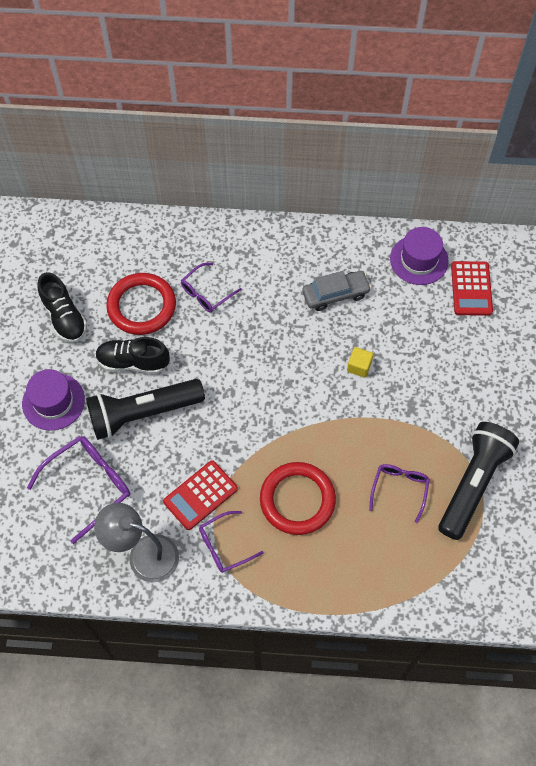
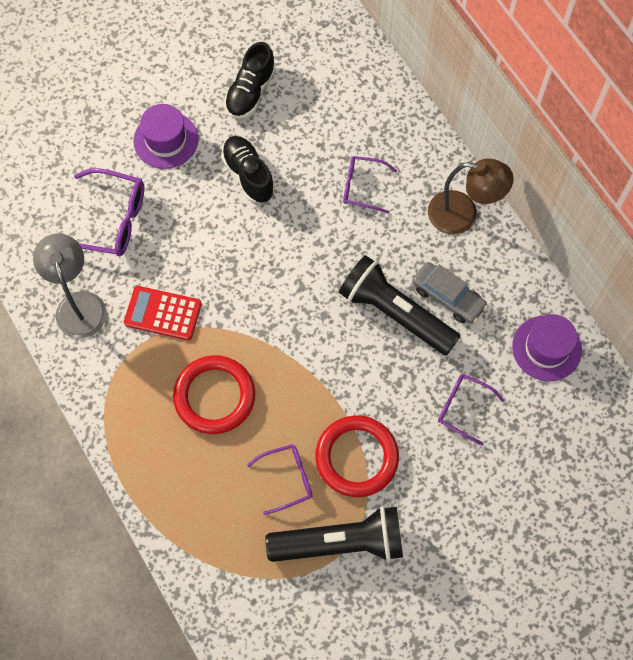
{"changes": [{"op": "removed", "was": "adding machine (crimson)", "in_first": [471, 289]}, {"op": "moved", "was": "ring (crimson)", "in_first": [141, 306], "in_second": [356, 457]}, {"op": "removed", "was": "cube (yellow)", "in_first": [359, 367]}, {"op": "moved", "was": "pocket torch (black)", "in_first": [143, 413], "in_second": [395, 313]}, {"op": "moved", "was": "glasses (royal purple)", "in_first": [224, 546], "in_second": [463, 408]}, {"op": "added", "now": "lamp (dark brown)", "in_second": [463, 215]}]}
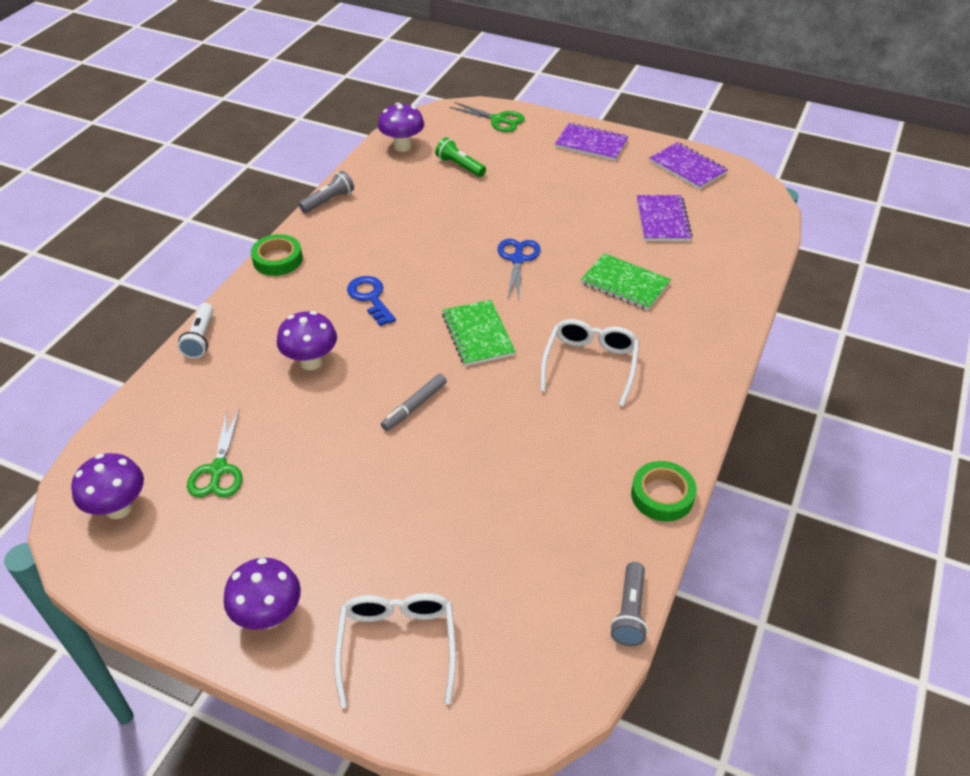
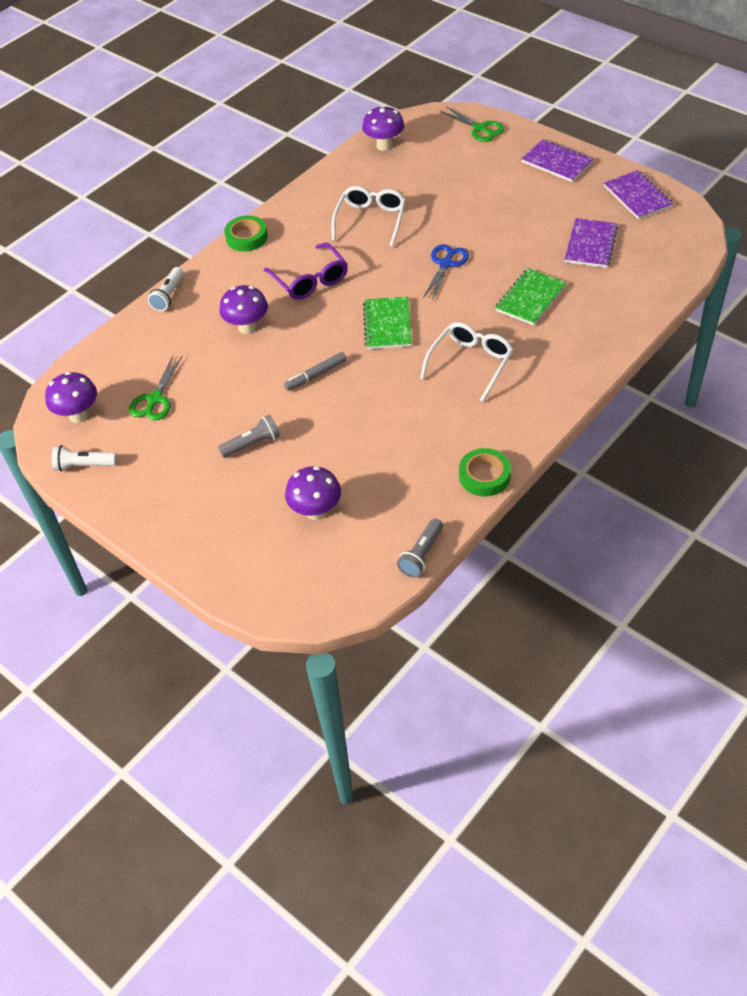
{"changes": [{"op": "removed", "was": "pocket torch (emerald)", "in_first": [459, 166]}, {"op": "moved", "was": "pocket torch (grey)", "in_first": [328, 201], "in_second": [252, 444]}, {"op": "turned", "was": "exercise book (emerald)", "in_first": [625, 283], "in_second": [530, 298], "clockwise": 75}, {"op": "replaced", "was": "latchkey (cobalt)", "now": "glasses (royal purple)", "in_first": [370, 297], "in_second": [311, 281]}, {"op": "moved", "was": "toadstool (royal purple)", "in_first": [269, 616], "in_second": [316, 511]}, {"op": "moved", "was": "glasses (white)", "in_first": [397, 644], "in_second": [371, 220]}, {"op": "added", "now": "pocket torch (white)", "in_second": [84, 465]}]}
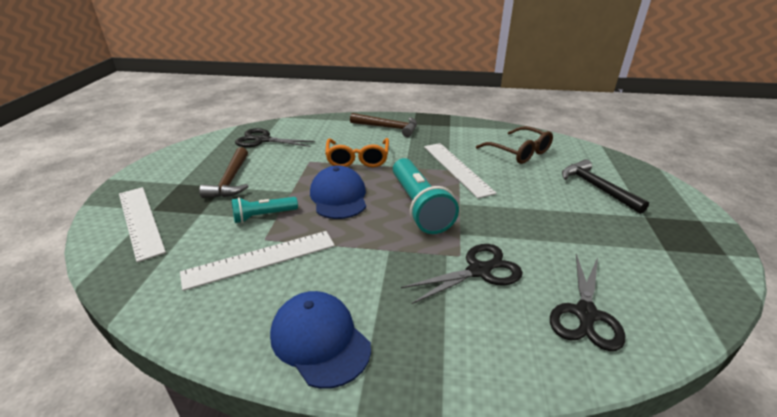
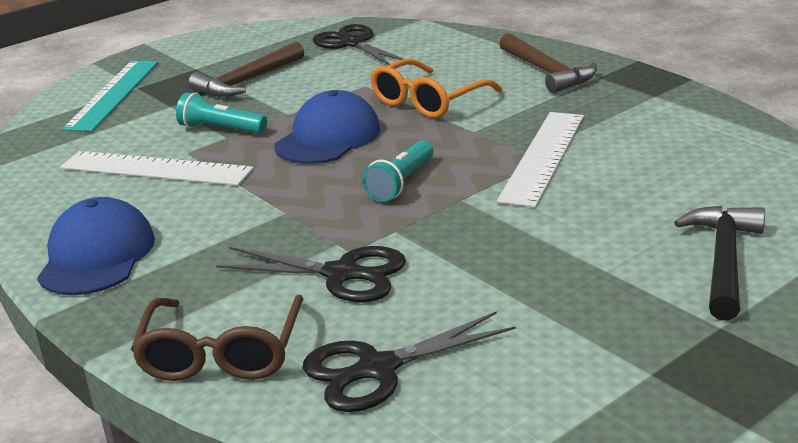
{"changes": [{"op": "moved", "was": "glasses (dark brown)", "in_first": [519, 152], "in_second": [221, 354]}, {"op": "resized", "was": "pocket torch (aqua)", "in_first": [419, 207], "in_second": [401, 183], "ratio": 0.55}, {"op": "recoloured", "was": "ruler (white)", "now": "ruler (aqua)", "in_first": [140, 221], "in_second": [113, 94]}]}
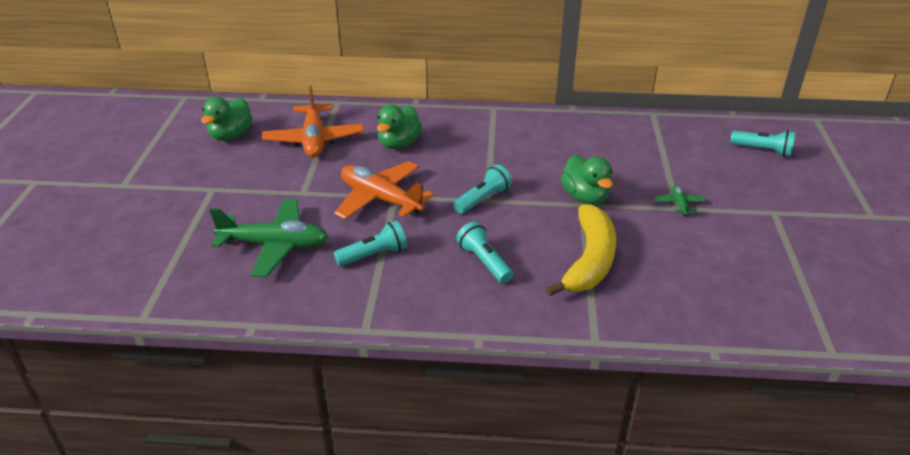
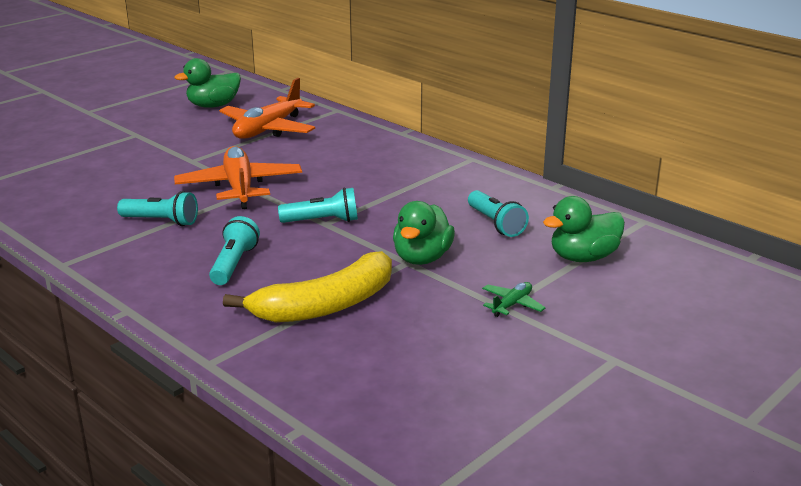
{"changes": [{"op": "moved", "was": "rubber duck (emerald)", "in_first": [399, 143], "in_second": [583, 257]}, {"op": "moved", "was": "pocket torch (aqua)", "in_first": [763, 150], "in_second": [495, 224]}, {"op": "removed", "was": "plane (emerald)", "in_first": [275, 245]}]}
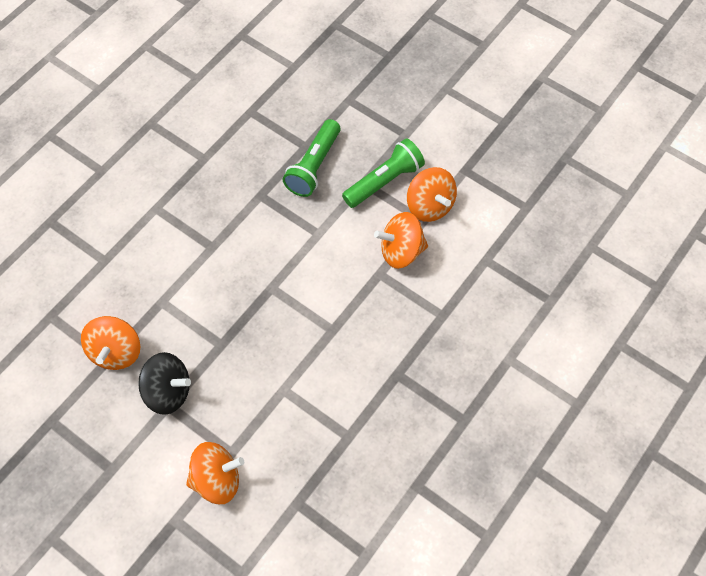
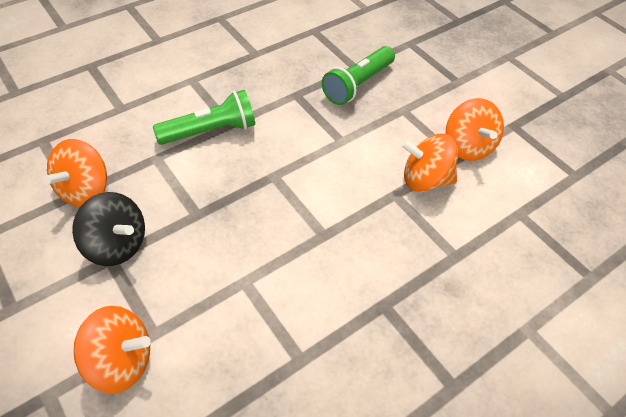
{"changes": [{"op": "moved", "was": "pocket torch (emerald)", "in_first": [384, 181], "in_second": [211, 131]}]}
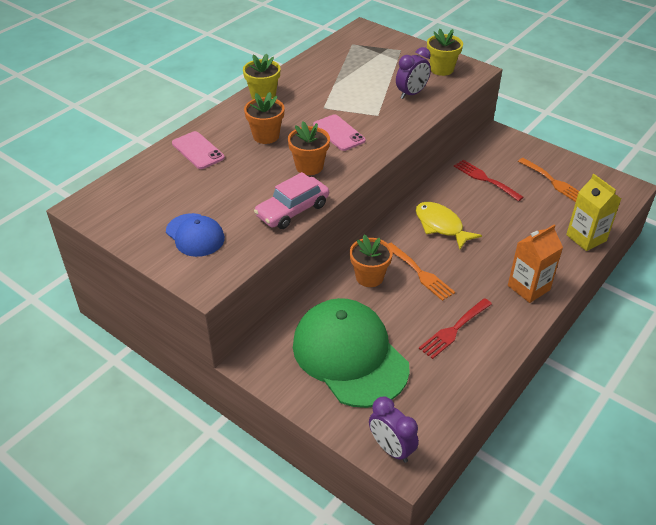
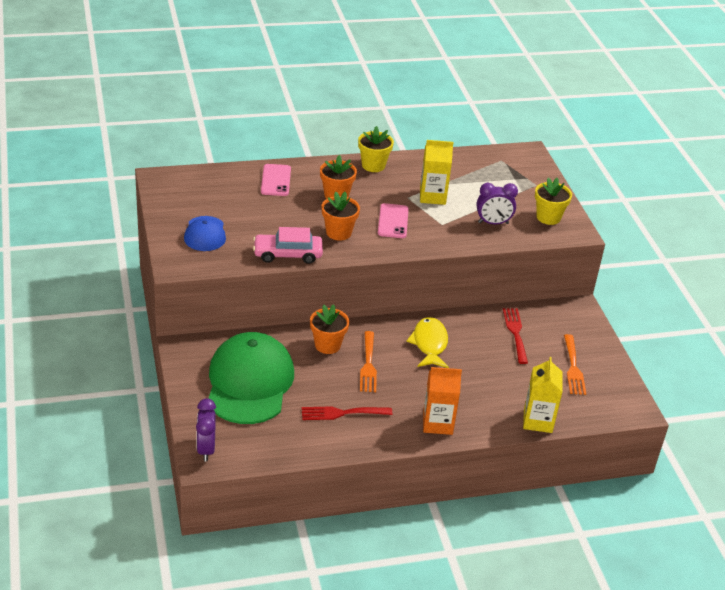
{"changes": [{"op": "added", "now": "milk carton (yellow)", "in_second": [432, 196]}]}
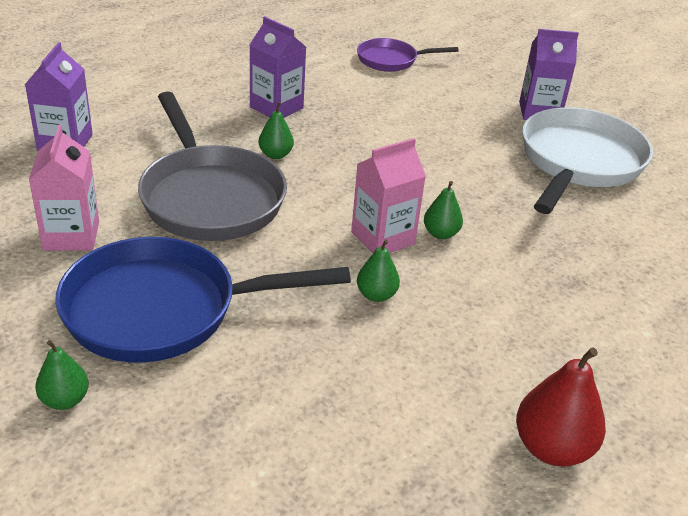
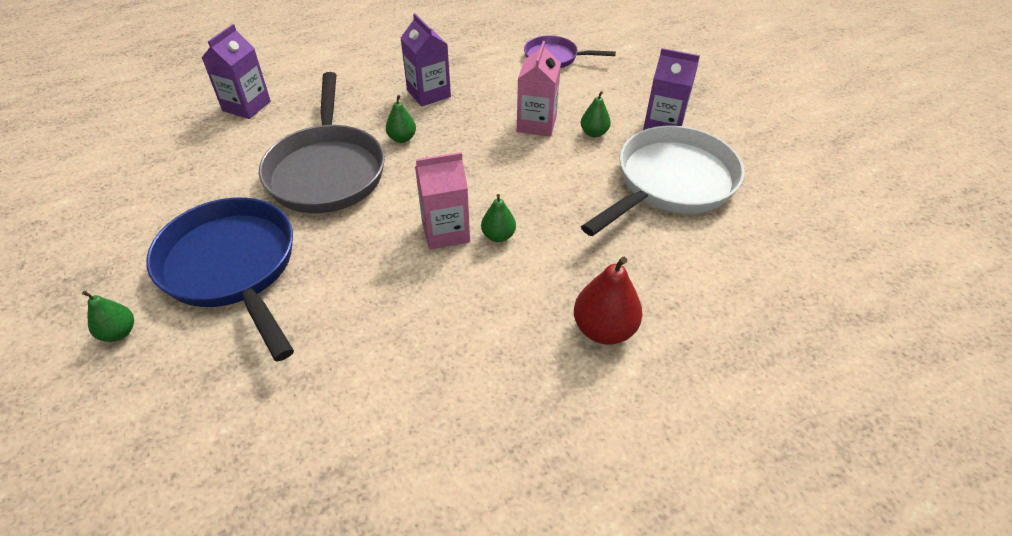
{"changes": [{"op": "moved", "was": "milk carton (rosy)", "in_first": [71, 235], "in_second": [536, 124]}, {"op": "turned", "was": "pan (cobalt)", "in_first": [162, 310], "in_second": [232, 267], "clockwise": 45}, {"op": "moved", "was": "pear fruit (emerald)", "in_first": [376, 295], "in_second": [594, 133]}, {"op": "moved", "was": "pear fruit (crimson)", "in_first": [552, 448], "in_second": [604, 329]}]}
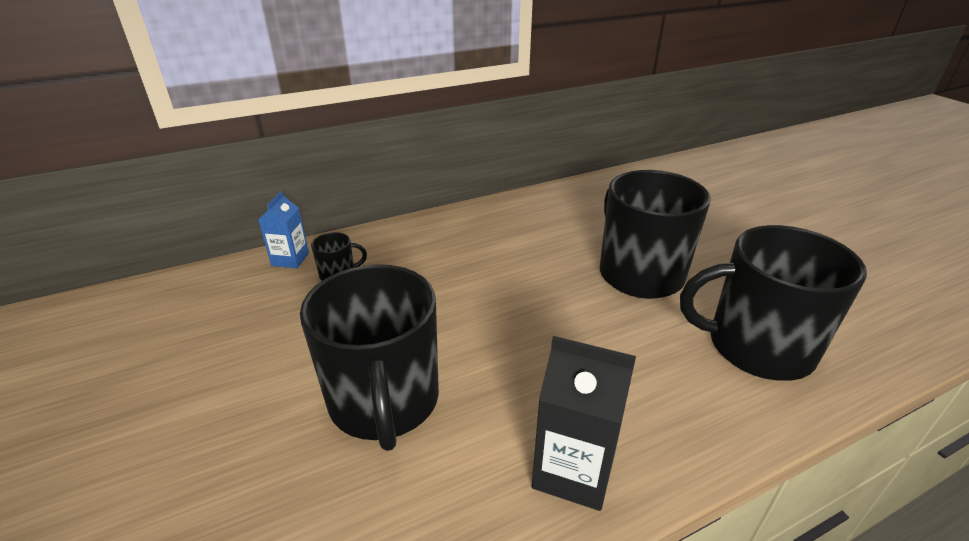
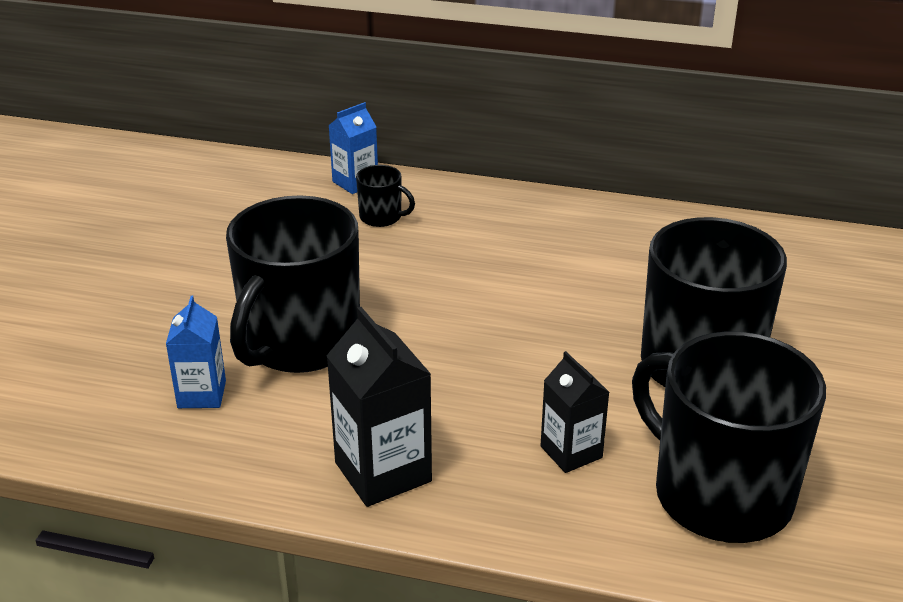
{"changes": [{"op": "added", "now": "milk carton (cobalt)", "in_second": [202, 394]}, {"op": "added", "now": "milk carton (black)", "in_second": [571, 452]}]}
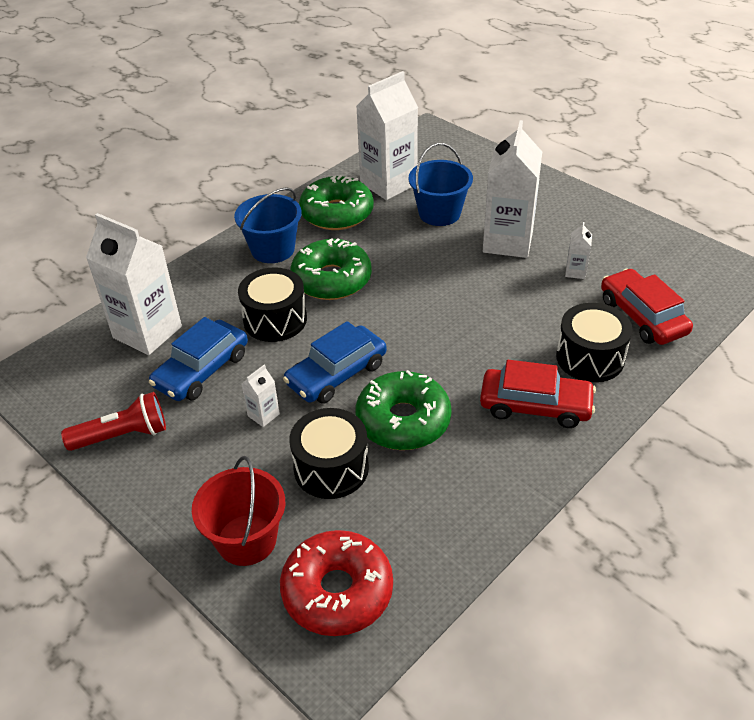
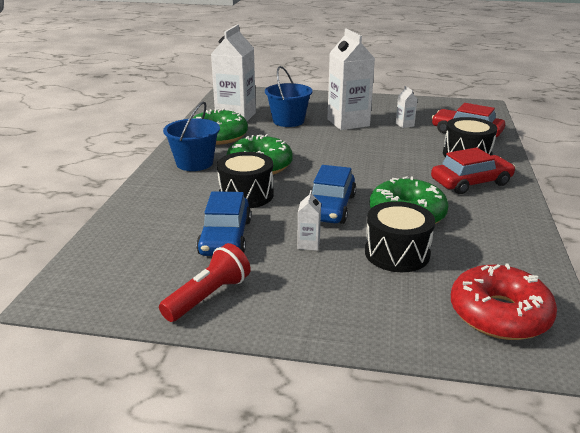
{"changes": [{"op": "removed", "was": "milk carton (white)", "in_first": [147, 332]}, {"op": "removed", "was": "sand bucket (crimson)", "in_first": [246, 540]}]}
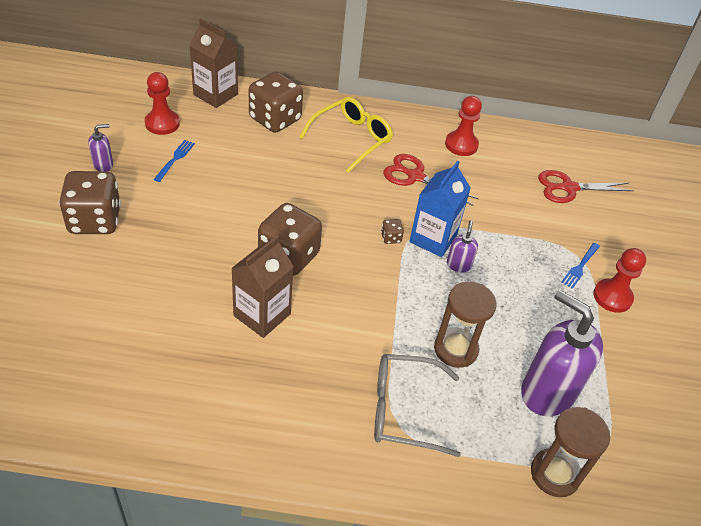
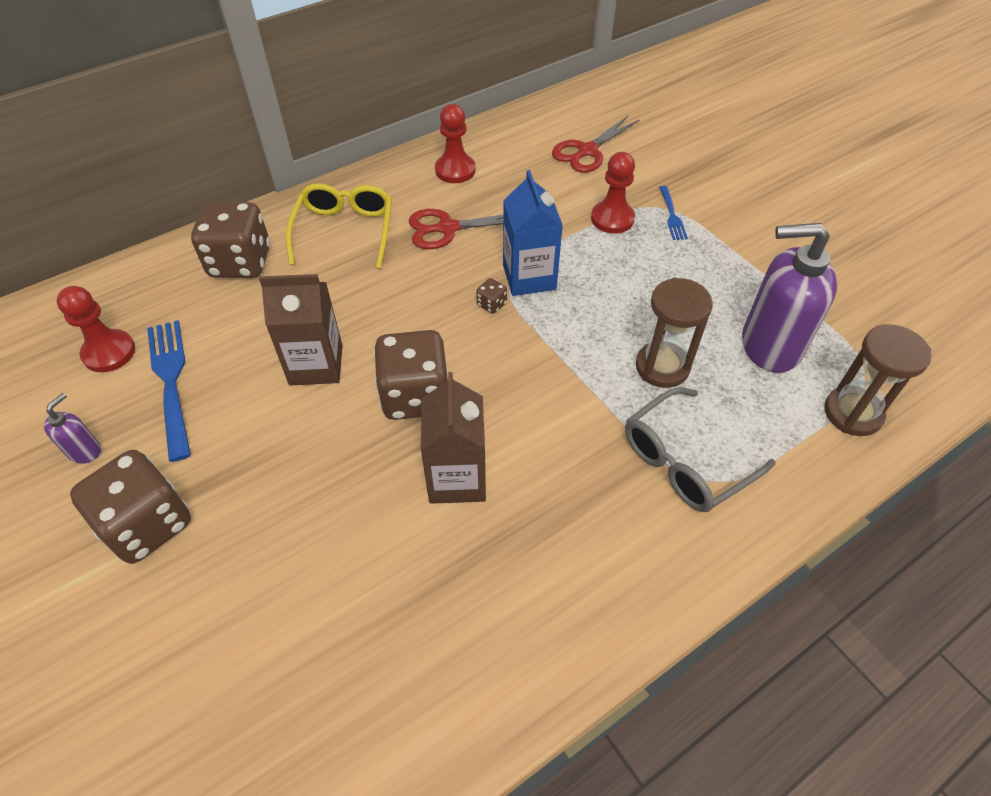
{"changes": [{"op": "moved", "was": "milk carton (dark brown)", "in_first": [215, 94], "in_second": [316, 365]}, {"op": "resized", "was": "table fork (cobalt)", "in_first": [175, 159], "in_second": [171, 383], "ratio": 1.86}, {"op": "removed", "was": "soap pump (royal purple)", "in_first": [458, 265]}, {"op": "moved", "was": "pawn (crimson)", "in_first": [612, 297], "in_second": [612, 219]}]}
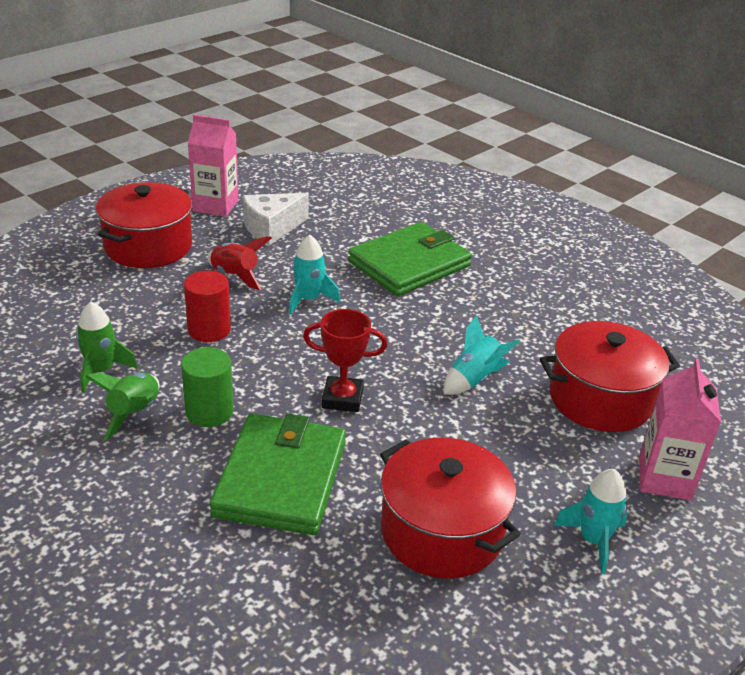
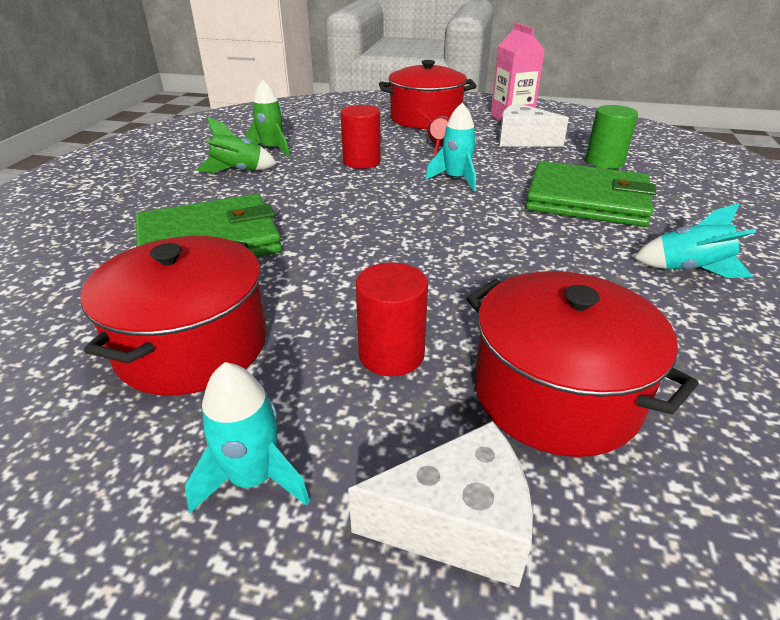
{"changes": [{"op": "removed", "was": "trophy (crimson)", "in_first": [342, 398]}, {"op": "moved", "was": "rocket (aqua)", "in_first": [474, 379], "in_second": [689, 269]}, {"op": "moved", "was": "solid cylinder (emerald)", "in_first": [209, 411], "in_second": [604, 162]}, {"op": "replaced", "was": "milk carton (rosy)", "now": "piece of cheese (white)", "in_first": [664, 478], "in_second": [457, 524]}, {"op": "added", "now": "solid cylinder (crimson)", "in_second": [391, 354]}]}
